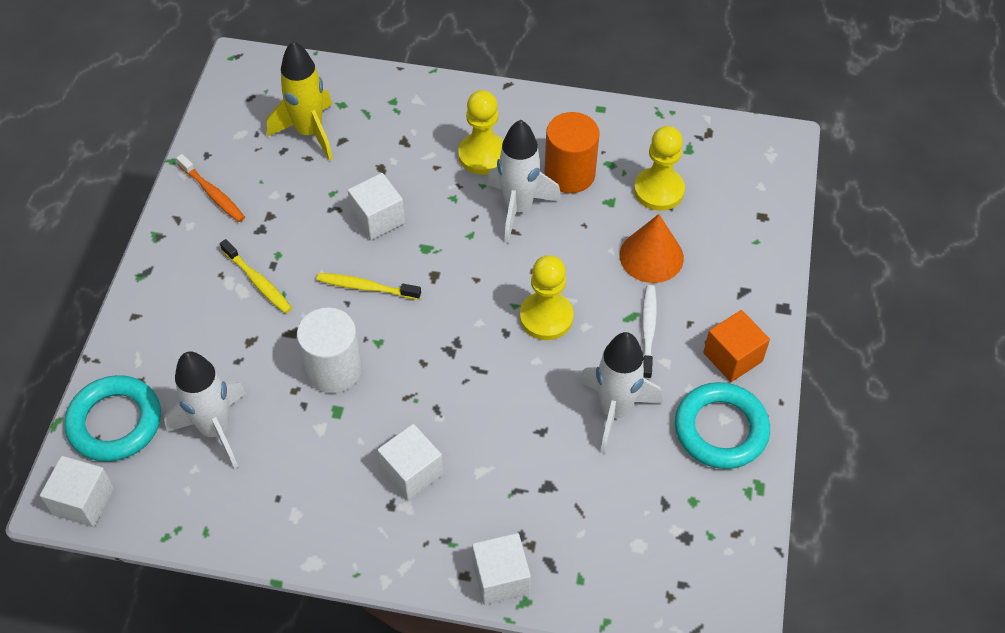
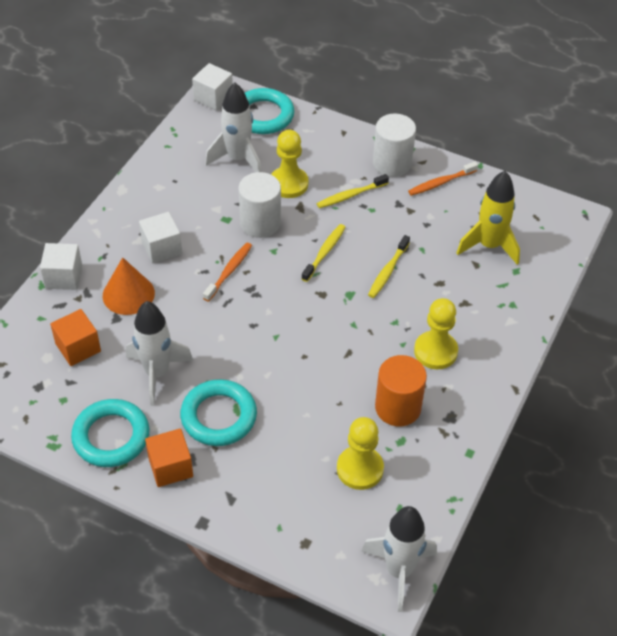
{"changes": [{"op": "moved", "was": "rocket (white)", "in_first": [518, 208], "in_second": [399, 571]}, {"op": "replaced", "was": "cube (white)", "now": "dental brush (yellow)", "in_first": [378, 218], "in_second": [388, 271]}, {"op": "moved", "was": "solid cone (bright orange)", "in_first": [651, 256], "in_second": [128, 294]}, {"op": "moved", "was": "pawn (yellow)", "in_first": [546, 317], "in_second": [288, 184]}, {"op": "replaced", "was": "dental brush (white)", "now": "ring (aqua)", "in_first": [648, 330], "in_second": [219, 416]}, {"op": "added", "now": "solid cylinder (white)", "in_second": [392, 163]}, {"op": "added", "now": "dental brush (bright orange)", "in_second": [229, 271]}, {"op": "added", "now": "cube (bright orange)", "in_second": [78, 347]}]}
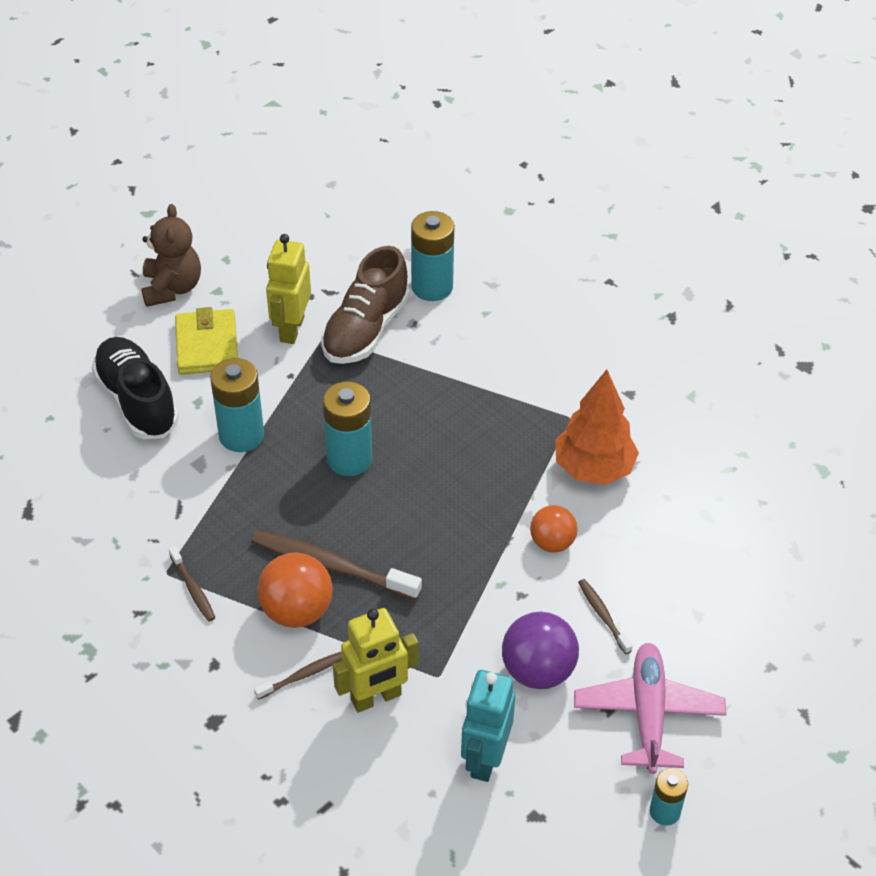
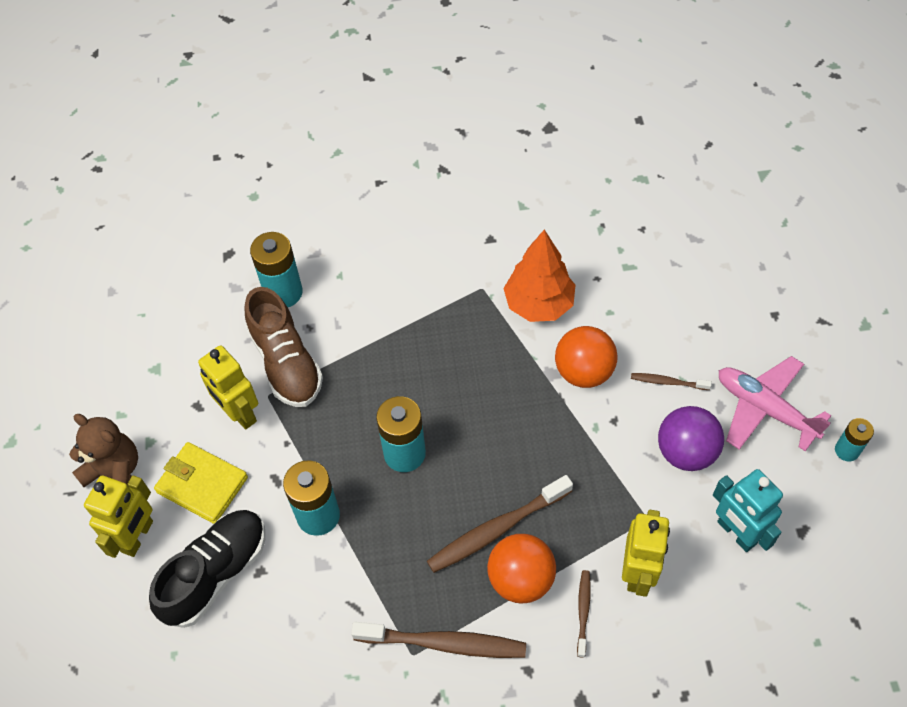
{"changes": [{"op": "turned", "was": "sneaker (black)", "in_first": [137, 401], "in_second": [216, 573], "clockwise": 120}, {"op": "resized", "was": "play ball (bright orange)", "in_first": [552, 542], "in_second": [583, 372], "ratio": 1.52}, {"op": "resized", "was": "dental brush (dark brown)", "in_first": [193, 589], "in_second": [444, 643], "ratio": 1.95}, {"op": "added", "now": "robot (yellow)", "in_second": [138, 536]}]}
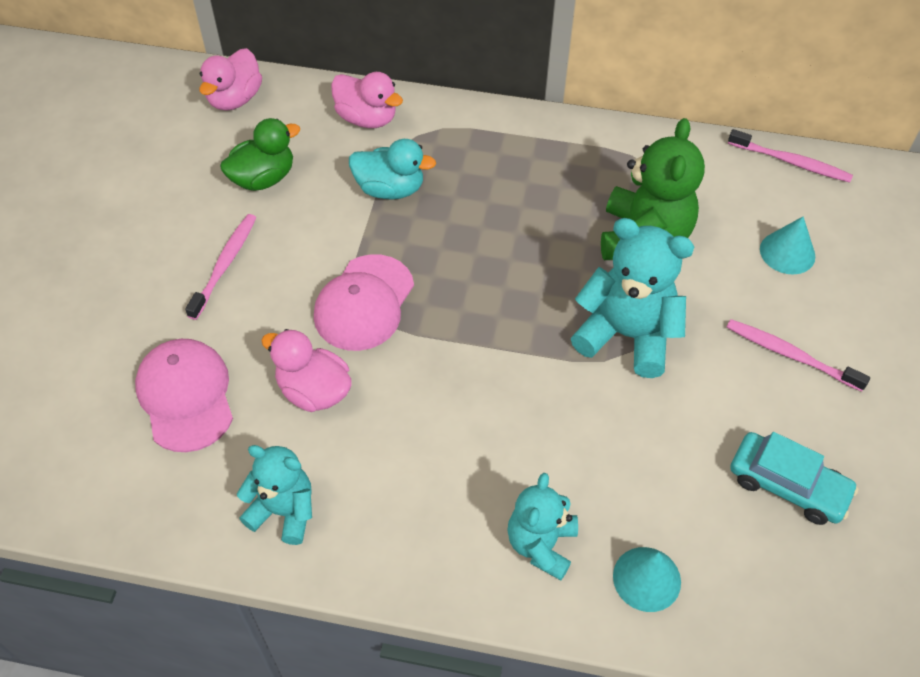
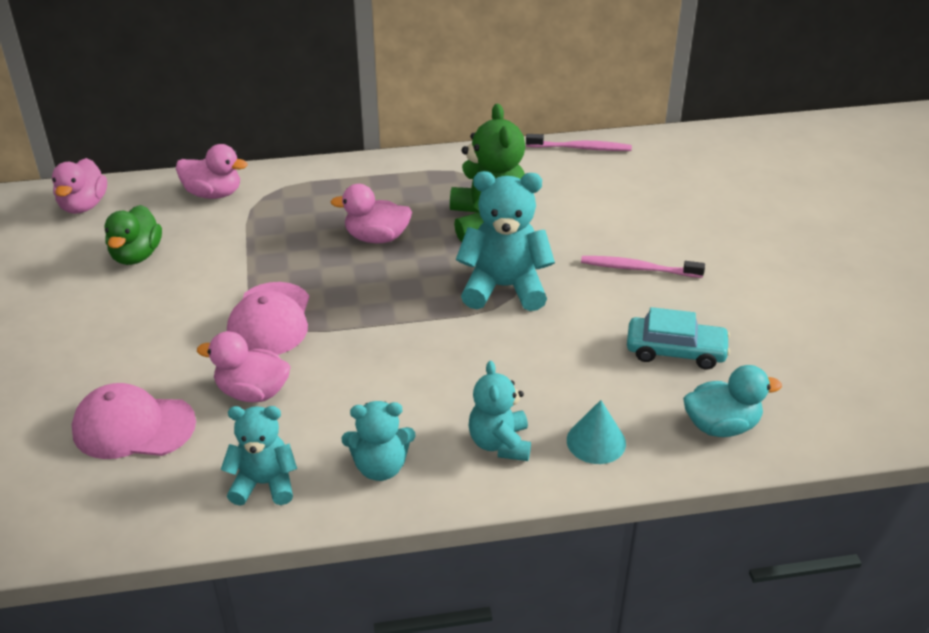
{"changes": [{"op": "turned", "was": "rubber duck (emerald)", "in_first": [263, 178], "in_second": [136, 255], "clockwise": 150}, {"op": "moved", "was": "rubber duck (aqua)", "in_first": [390, 189], "in_second": [721, 426]}, {"op": "removed", "was": "dental brush (rosy)", "in_first": [225, 264]}, {"op": "removed", "was": "solid cone (aqua)", "in_first": [787, 252]}, {"op": "turned", "was": "peaked cap (rosy)", "in_first": [186, 396], "in_second": [133, 426], "clockwise": -45}, {"op": "added", "now": "rubber duck (rosy)", "in_second": [376, 238]}, {"op": "added", "now": "teddy bear (aqua)", "in_second": [380, 467]}]}
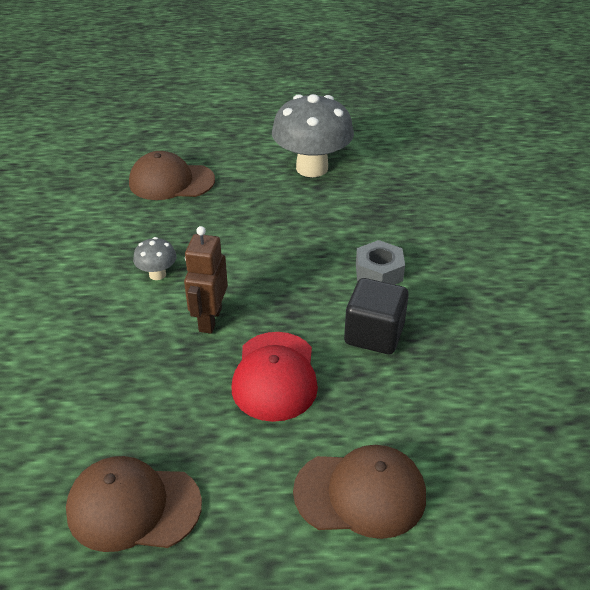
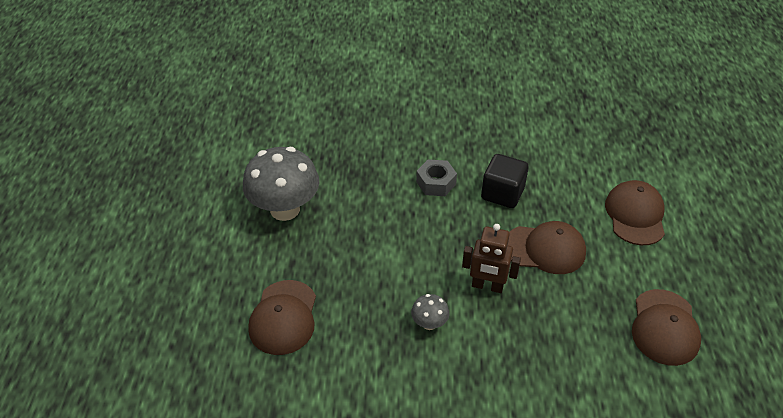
{"changes": [{"op": "recoloured", "was": "peaked cap (crimson)", "now": "peaked cap (dark brown)", "in_first": [275, 376], "in_second": [545, 249]}]}
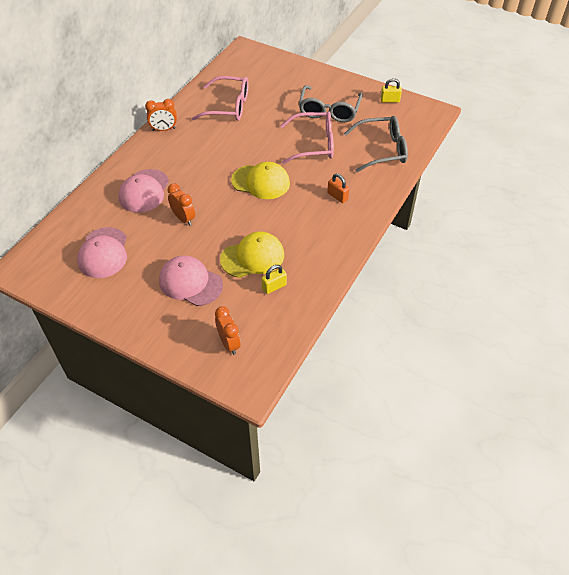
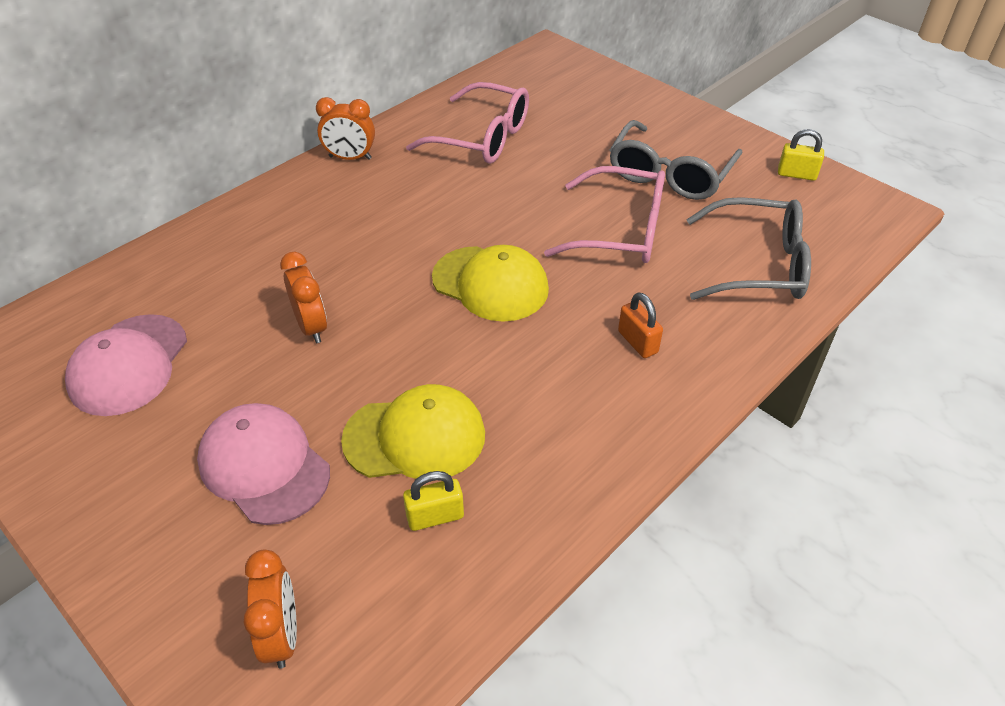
{"changes": [{"op": "removed", "was": "peaked cap (rosy)", "in_first": [144, 191]}]}
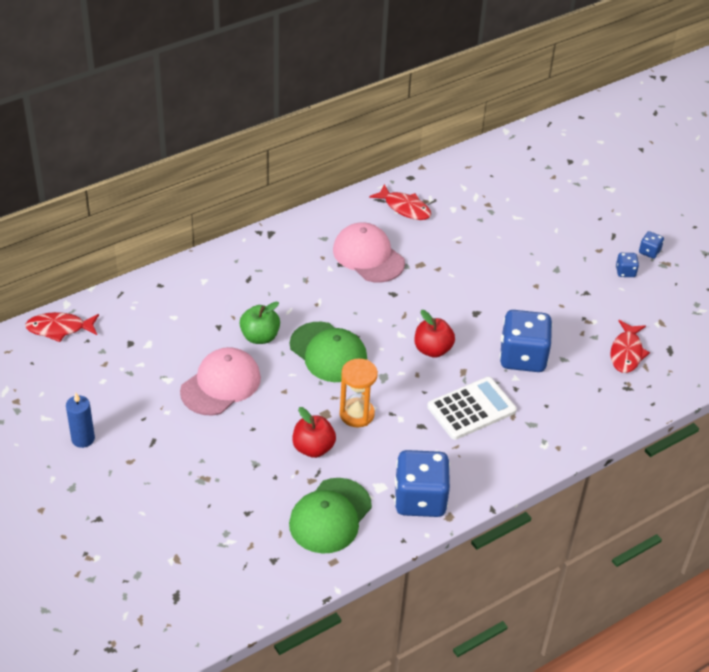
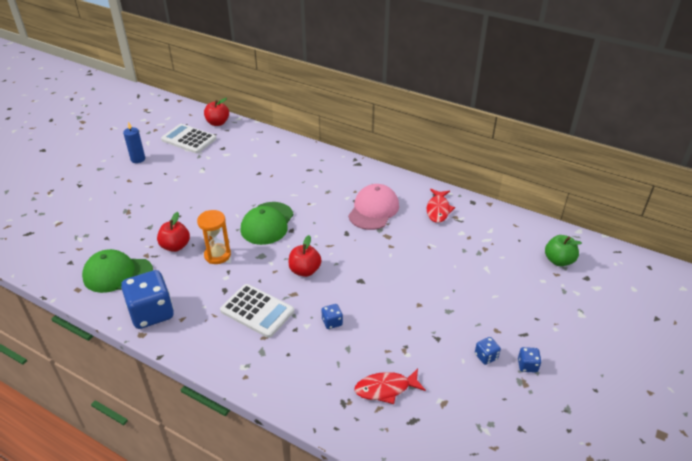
{"changes": [{"op": "moved", "was": "apple (emerald)", "in_first": [260, 336], "in_second": [558, 260]}, {"op": "resized", "was": "die (cobalt)", "in_first": [522, 357], "in_second": [332, 322], "ratio": 0.44}, {"op": "replaced", "was": "fish (crimson)", "now": "apple (crimson)", "in_first": [59, 328], "in_second": [217, 123]}, {"op": "removed", "was": "peaked cap (rosy)", "in_first": [221, 384]}, {"op": "added", "now": "adding machine (white)", "in_second": [189, 139]}]}
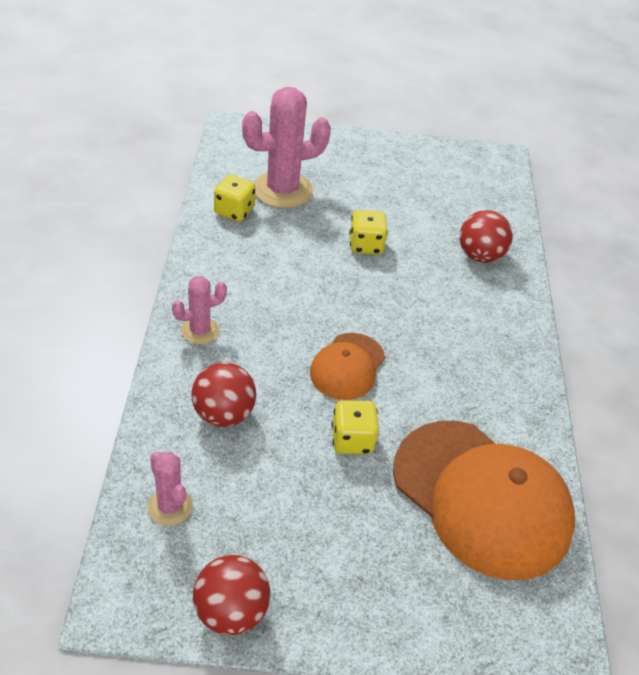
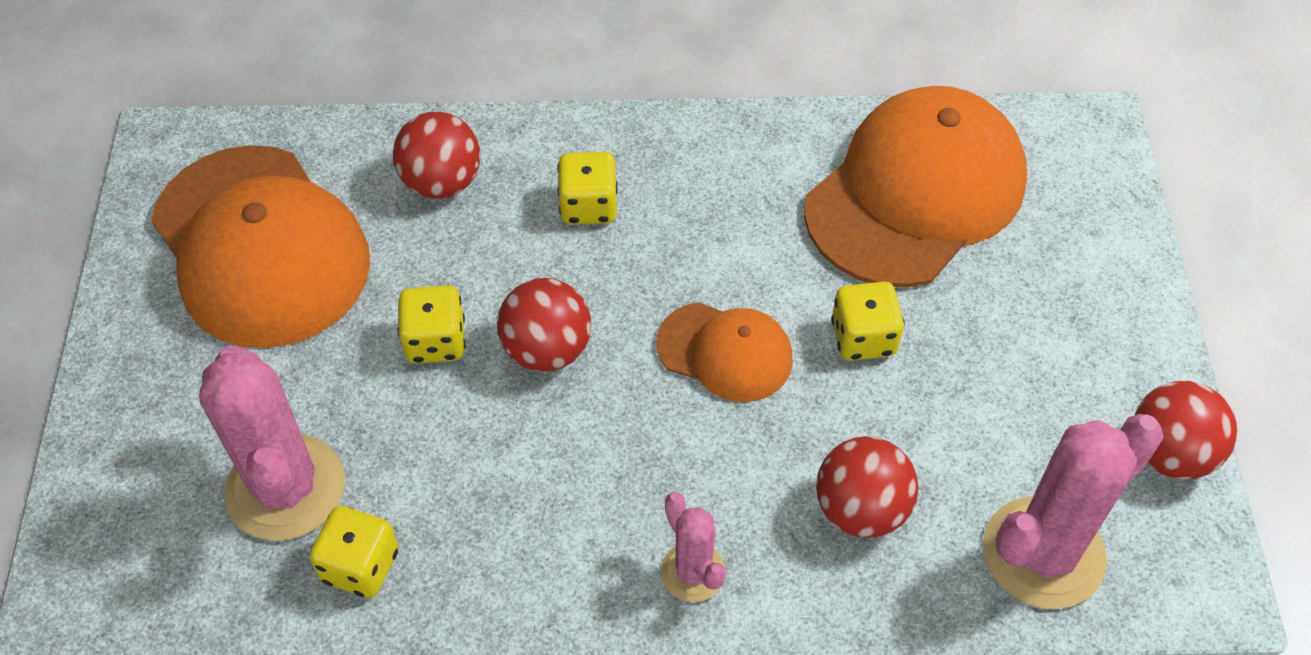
{"changes": [{"op": "resized", "was": "saguaro cactus (rosy)", "in_first": [170, 506], "in_second": [1043, 553], "ratio": 1.89}, {"op": "added", "now": "peaked cap (bright orange)", "in_second": [261, 246]}, {"op": "added", "now": "die (yellow)", "in_second": [588, 206]}, {"op": "added", "now": "play ball (crimson)", "in_second": [547, 349]}]}
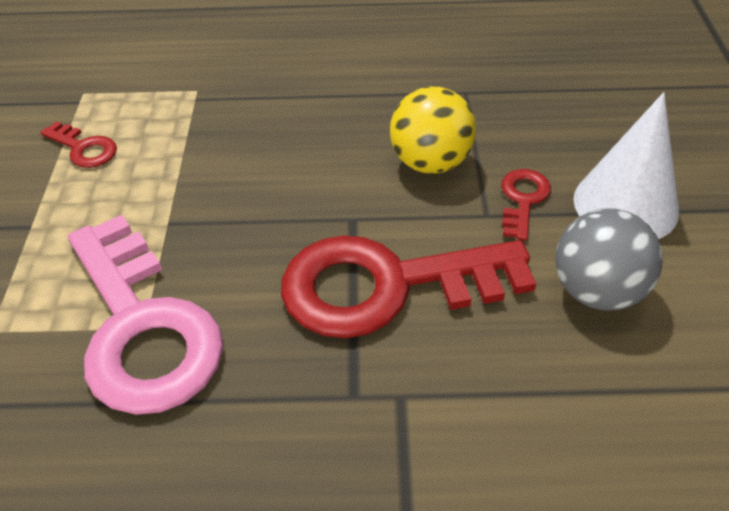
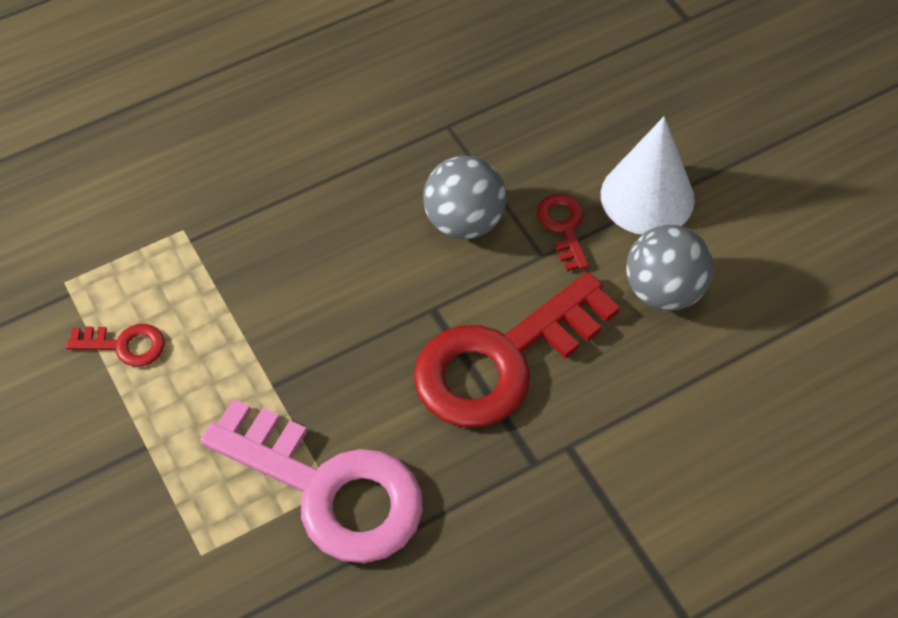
{"changes": [{"op": "recoloured", "was": "play ball (yellow)", "now": "play ball (grey)", "in_first": [430, 163], "in_second": [464, 221]}]}
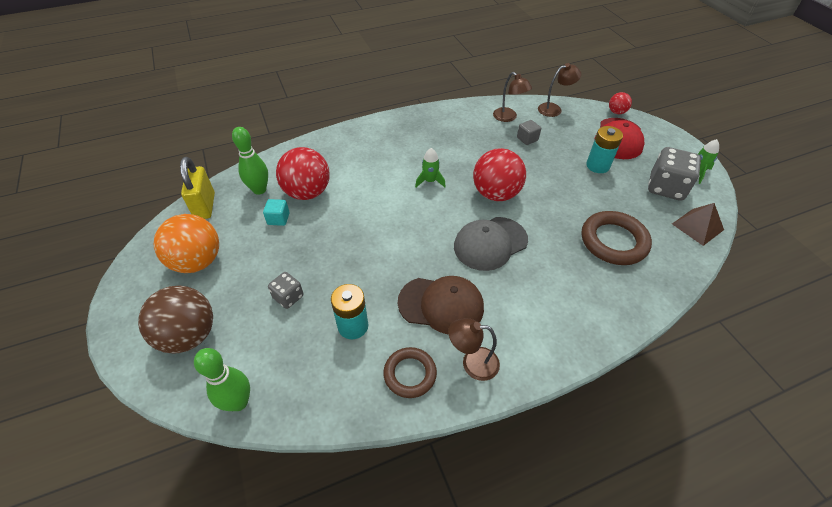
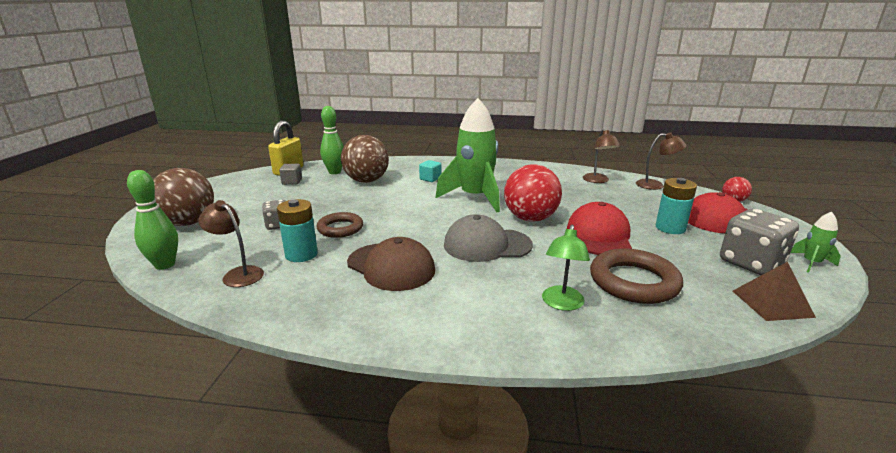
{"changes": [{"op": "moved", "was": "cube (grey)", "in_first": [527, 139], "in_second": [292, 182]}, {"op": "recoloured", "was": "play ball (crimson)", "now": "play ball (dark brown)", "in_first": [307, 192], "in_second": [366, 181]}, {"op": "resized", "was": "rocket (emerald)", "in_first": [430, 181], "in_second": [475, 197], "ratio": 2.28}, {"op": "moved", "was": "cube (aqua)", "in_first": [278, 219], "in_second": [430, 179]}, {"op": "removed", "was": "play ball (bright orange)", "in_first": [197, 261]}, {"op": "moved", "was": "lamp (dark brown)", "in_first": [472, 363], "in_second": [238, 274]}, {"op": "moved", "was": "ring (dark brown)", "in_first": [410, 374], "in_second": [340, 228]}, {"op": "added", "now": "peaked cap (crimson)", "in_second": [599, 235]}, {"op": "added", "now": "lamp (emerald)", "in_second": [561, 304]}]}
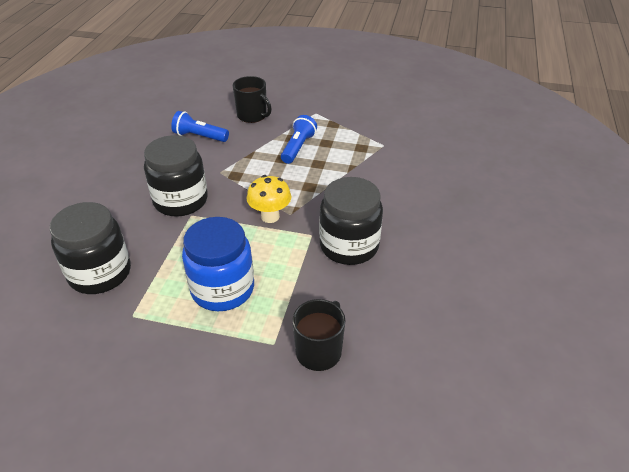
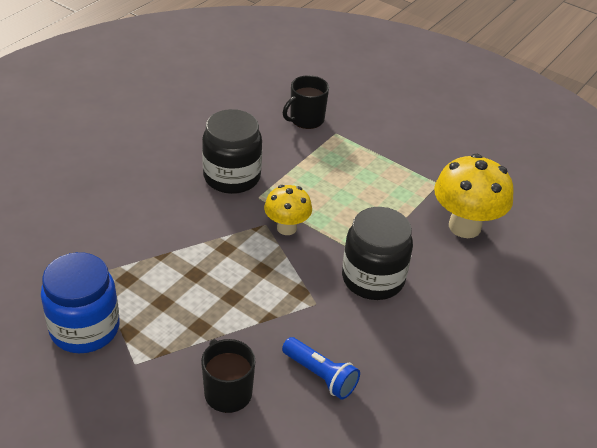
{"changes": [{"op": "removed", "was": "pocket torch (cobalt)", "in_first": [298, 147]}, {"op": "replaced", "was": "jar (black)", "now": "toadstool (yellow)", "in_first": [100, 273], "in_second": [464, 226]}, {"op": "moved", "was": "jar (cobalt)", "in_first": [222, 289], "in_second": [85, 328]}]}
